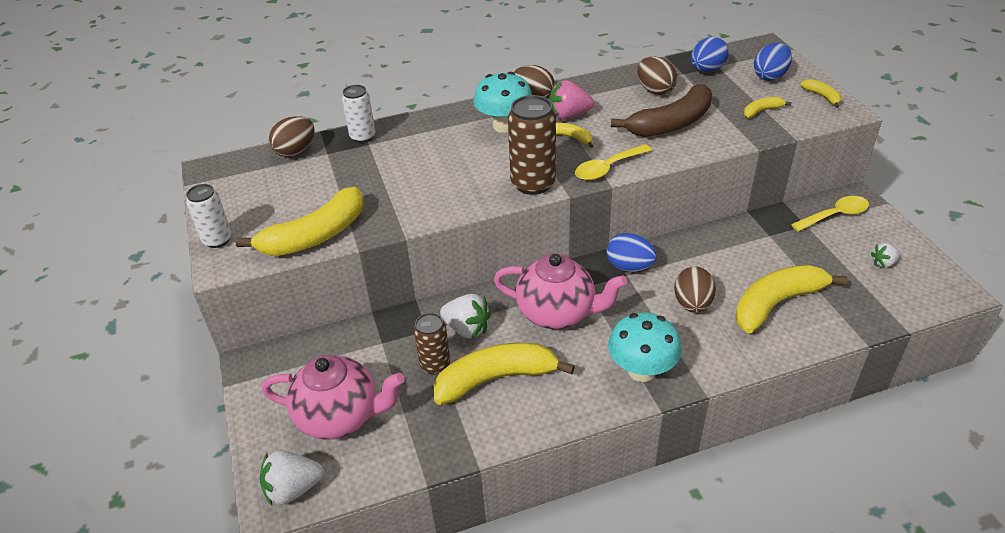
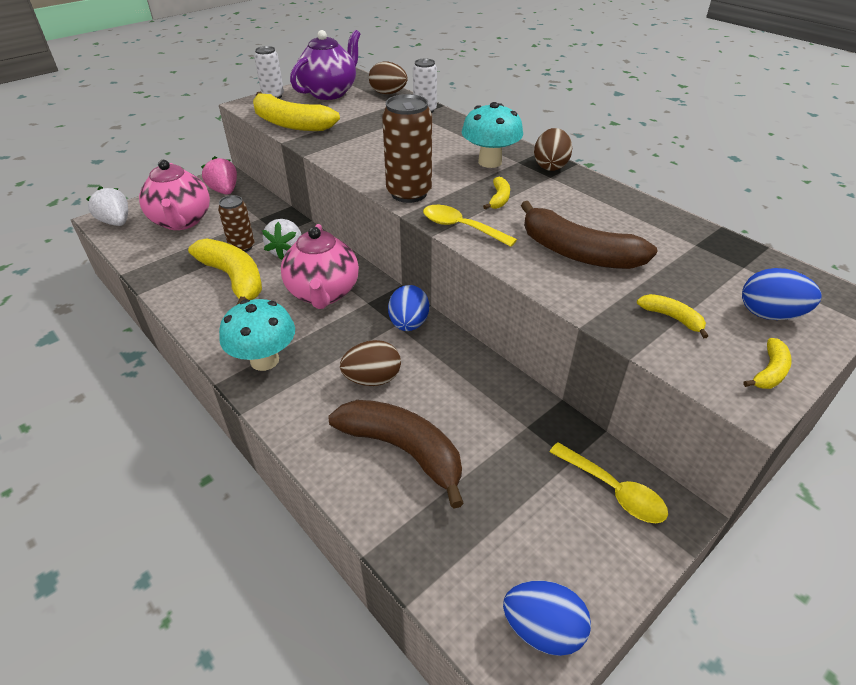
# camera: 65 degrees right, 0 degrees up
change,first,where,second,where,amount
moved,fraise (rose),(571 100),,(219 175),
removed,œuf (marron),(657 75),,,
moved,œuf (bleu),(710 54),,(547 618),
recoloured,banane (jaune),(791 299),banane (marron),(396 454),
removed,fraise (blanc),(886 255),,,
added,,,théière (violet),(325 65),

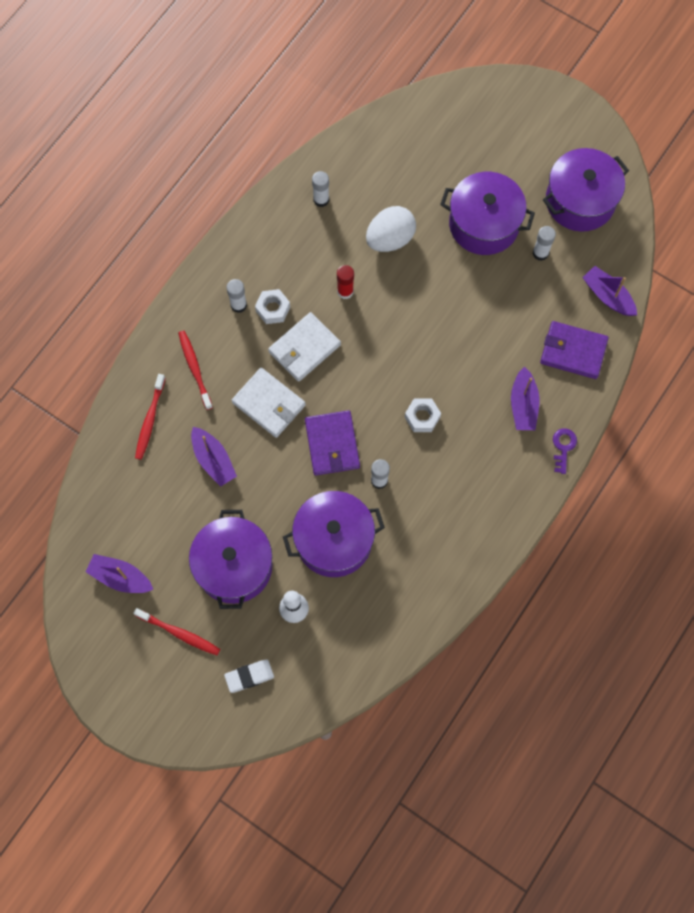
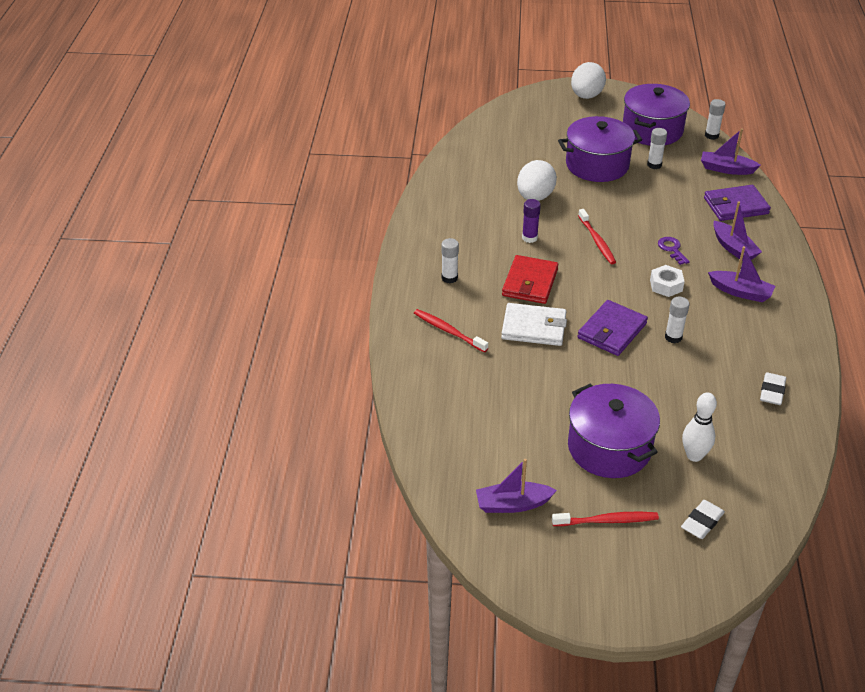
# camera: 30 degrees left, 30 degrees down
change,first,where,second,where,amount
moved,brosse à dents (rouge),(150 417),,(597 236),
moved,bateau (violet),(214 457),,(741 274),
removed,écrou (blanc),(272 306),,,
recoloured,portefeuille (blanc),(304 347),portefeuille (rouge),(530 279),
removed,marmite (violet),(334 534),,,
turned,portefeuille (violet),(332 442),,(612 328),75 degrees clockwise
moved,bâton de colle (blanc),(320 189),,(715 119),
recoloured,bâton de colle (rouge),(345 282),bâton de colle (violet),(531 221),
moved,clé (violet),(565 451),,(674 251),
added,,,œuf (blanc),(588 80),
added,,,gomme (blanc),(773 388),

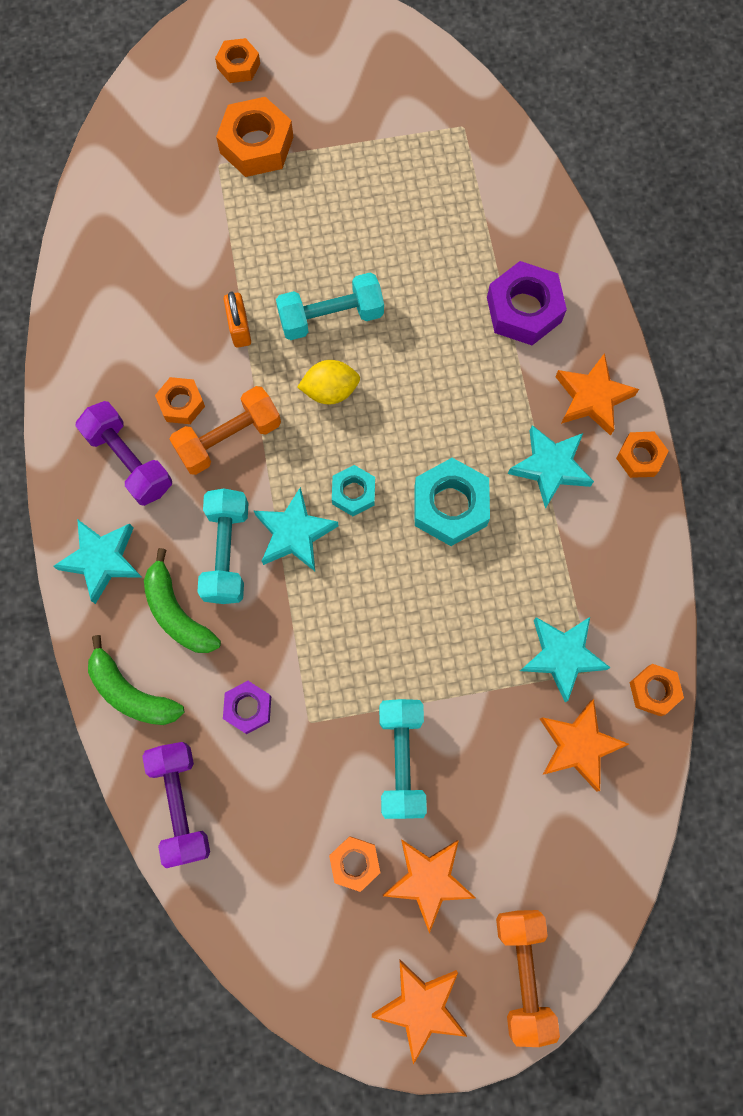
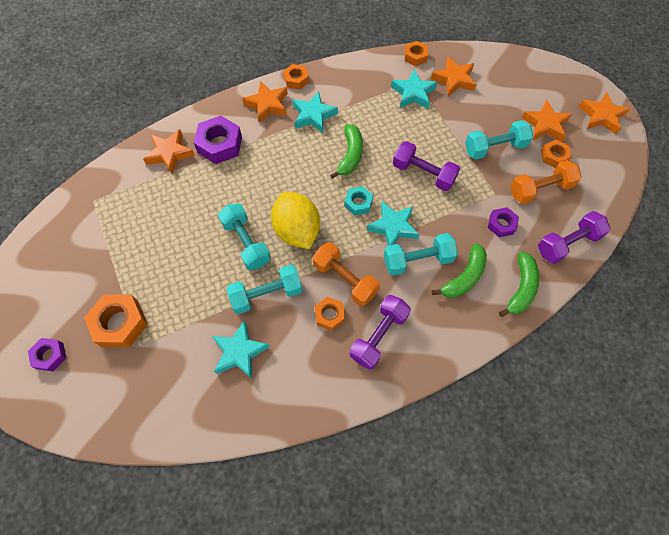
# camera: 105 degrees left, 10 degrees down
change,first,where,second,where,amount
moved,étoile (turquoise),(97 561),,(241 349),
recoloured,écrou (orange),(237 60),écrou (violet),(47 354),
replaced,cadenas (orange),(237 319),haltère (turquoise),(265 289),
resized,citron (jaune),(329 382),,(295 220),x1.68
replaced,écrou (turquoise),(452 502),banane (vert),(346 151),
moved,haltère (orange),(528 978),,(546 182),
added,,,étoile (orange),(169 151),
added,,,haltère (violet),(426 166),

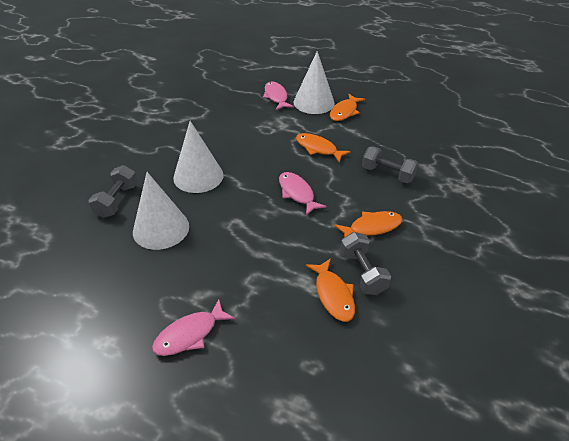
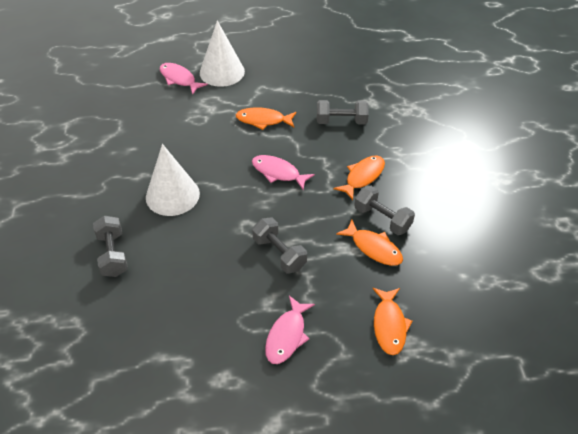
# camera: 30 degrees left, 5 degrees up
change,first,where,second,where,amount
removed,cône (blanc),(161 211),,,
moved,poisson (orange),(347 107),,(392 321),
added,,,haltère (gris),(279 245),

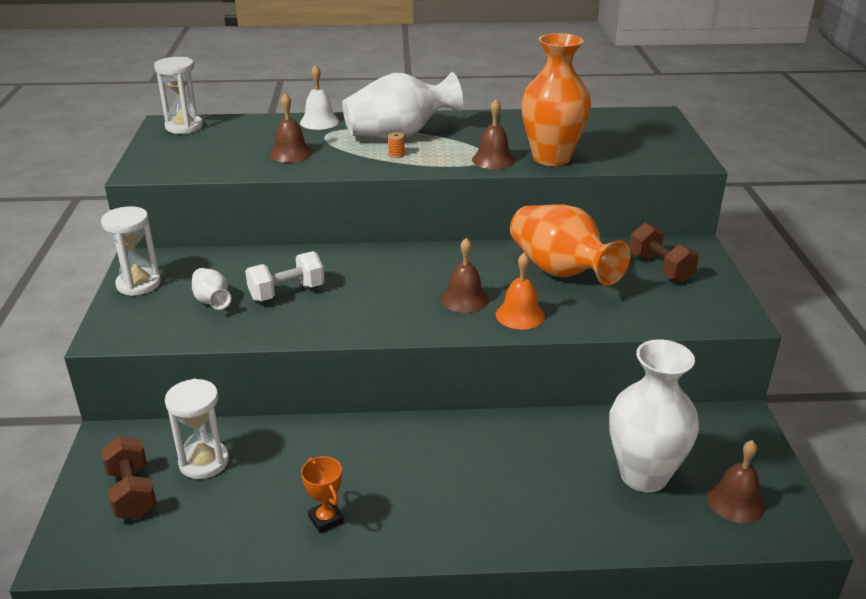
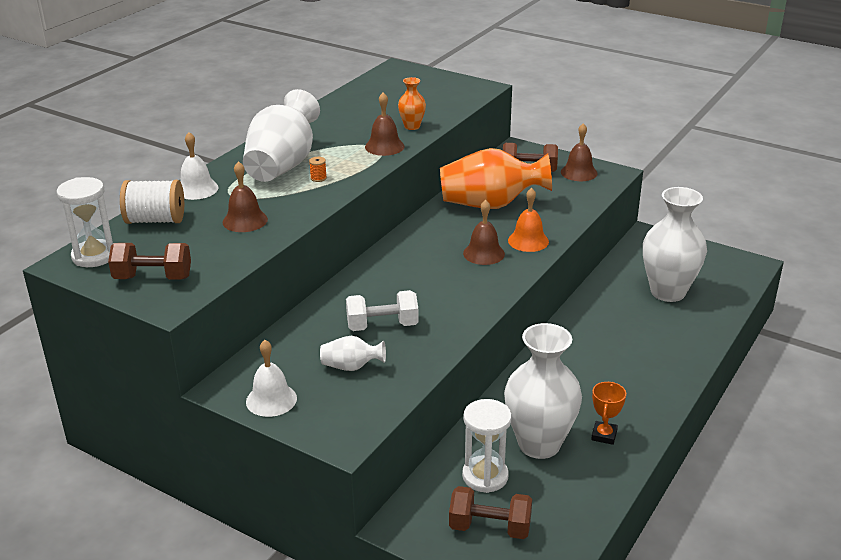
# camera: 55 degrees left, 0 degrees up
change,first,where,second,where,amount
replaced,sablier (blanc),(131 251),cloche (blanc),(271 378),
turned,haltère (blanc),(284 276),,(382 310),75 degrees clockwise
turned,trophée (orange),(322 494),,(608 413),75 degrees counterclockwise
resized,vase (orange),(556 99),,(412 103),x0.46
moved,cloche (marron),(736 481),,(579 152),
added,,,haltère (marron),(149 261),
added,,,bobine (blanc),(152 202),
added,,,vase (blanc),(543 391),

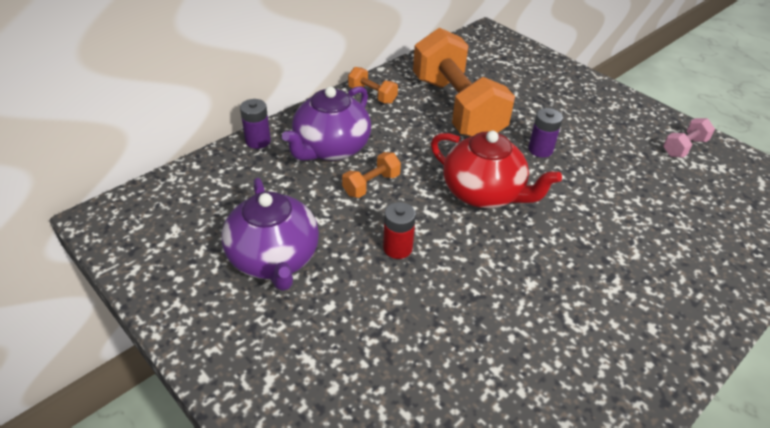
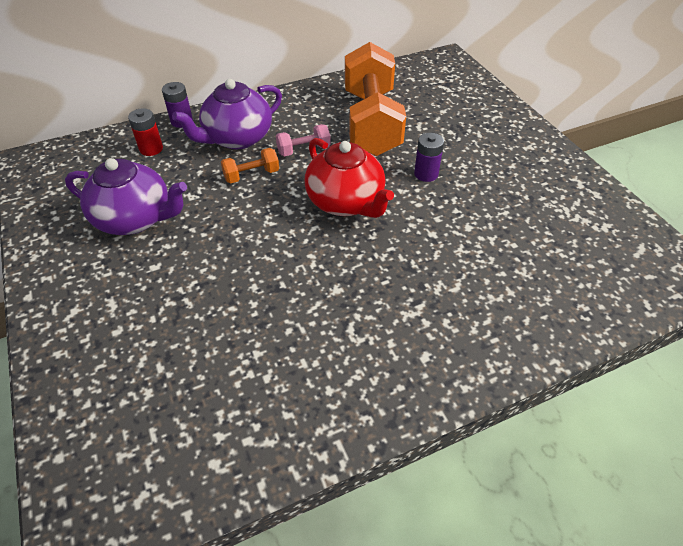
# camera: 20 degrees right, 5 degrees up
change,first,where,second,where,amount
turned,théière (violet),(270 234),,(126 196),75 degrees counterclockwise
removed,haltère (orange),(373 85),,,
moved,pile (rouge),(399 230),,(145 132),
moved,haltère (rose),(689 138),,(303 140),

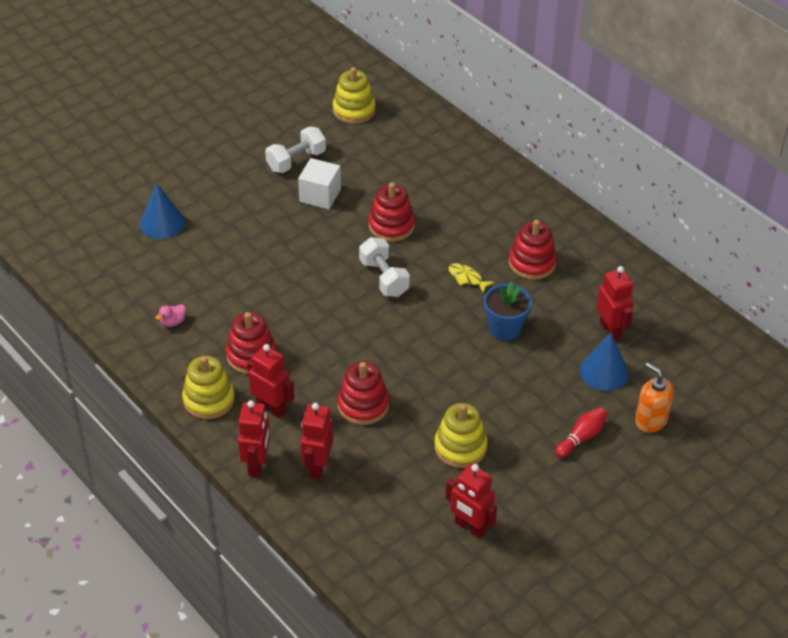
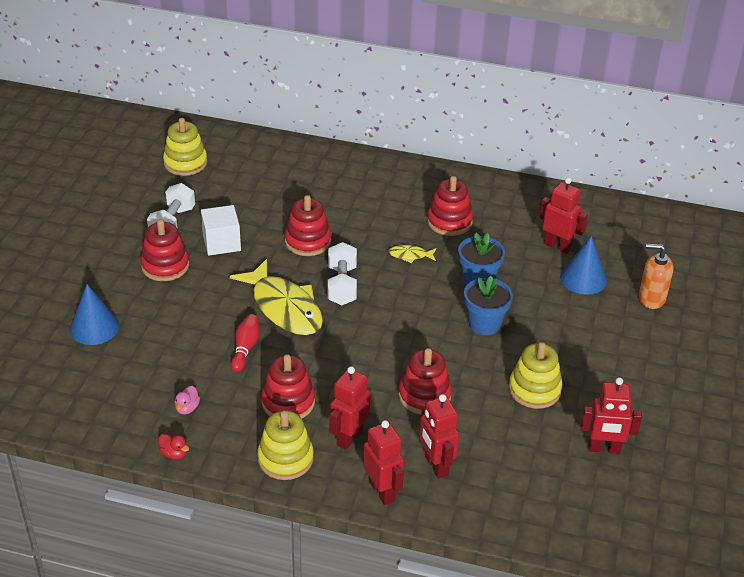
# camera: 35 degrees left, 5 degrees down
change,first,where,second,where,amount
turned,robot (rouge),(271 381),,(350 408),60 degrees counterclockwise
turned,haltère (blanc),(384 267),,(342 273),60 degrees clockwise
moved,quille (rouge),(581 432),,(245 343),
added,,,jouet à empiler (rouge),(165 250),
added,,,canard (rouge),(174 446),
added,,,poisson (jaune),(276 297),
added,,,pot de fleurs (bleu),(488 305),

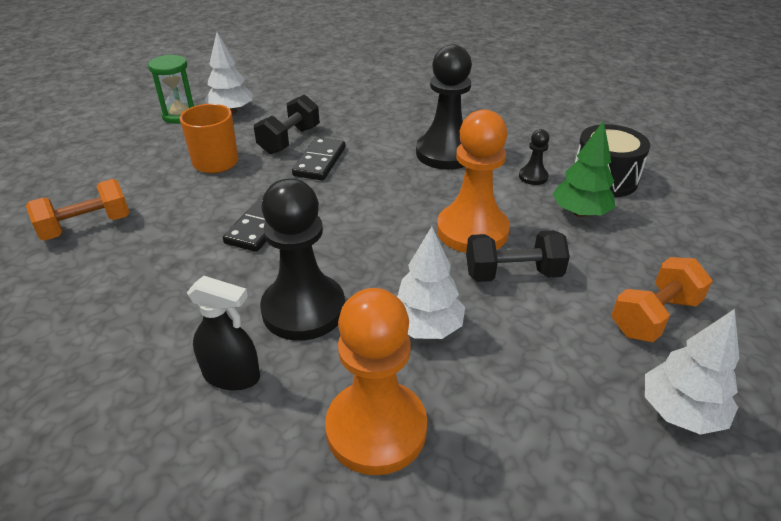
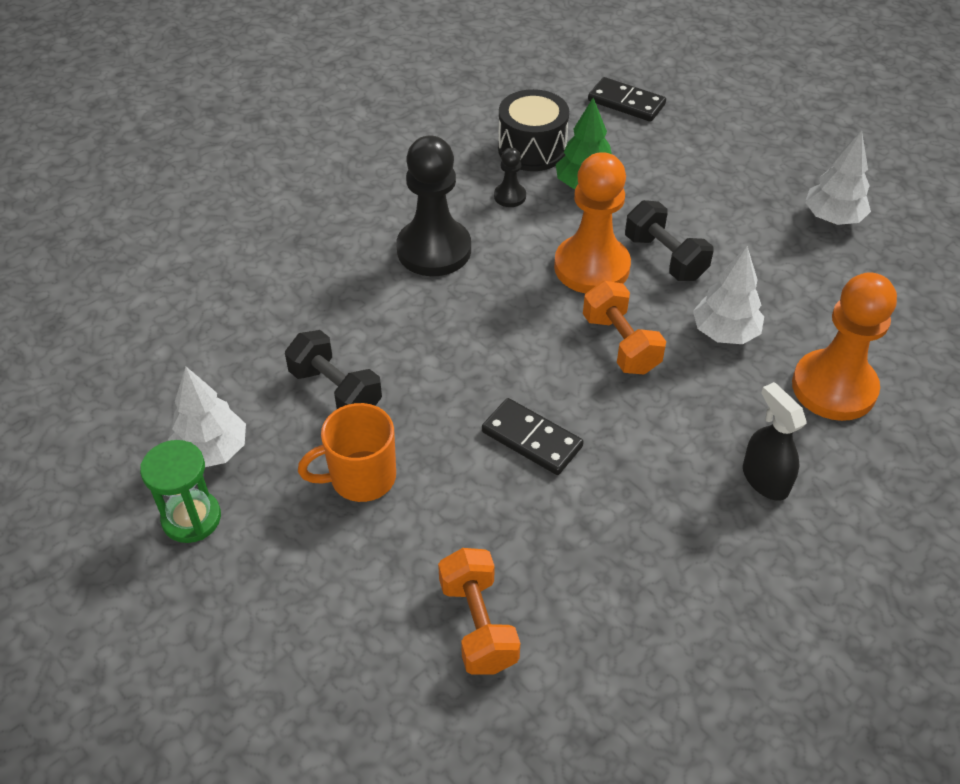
# camera: 75 degrees left, 10 degrees up
change,first,where,second,where,amount
turned,vaporisateur (noir),(223 333),,(775 441),60 degrees counterclockwise
removed,pion (noir),(302 260),,,
moved,domino (noir),(318 158),,(627 99),
turned,haltère (noir),(518 256),,(669 240),45 degrees counterclockwise
moved,haltère (orange),(662 299),,(624 328),

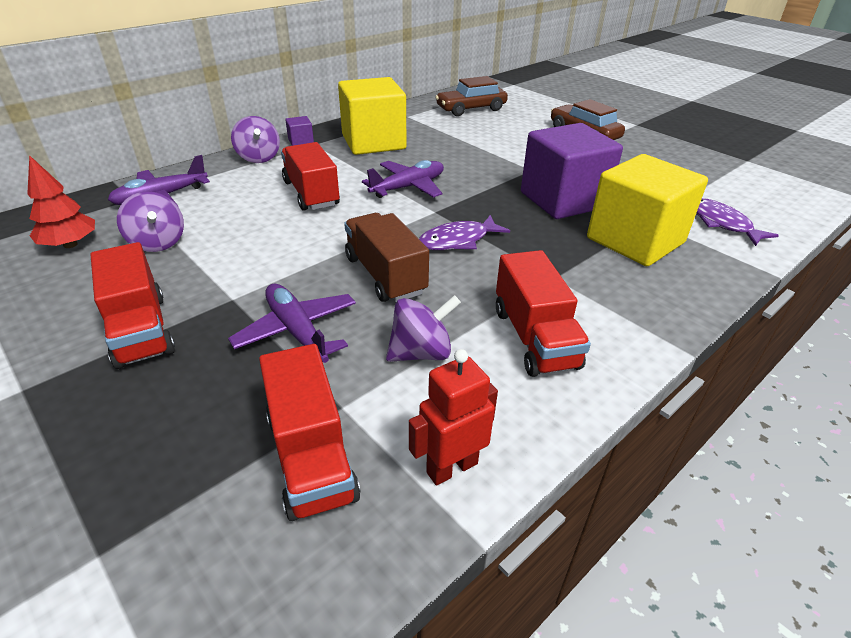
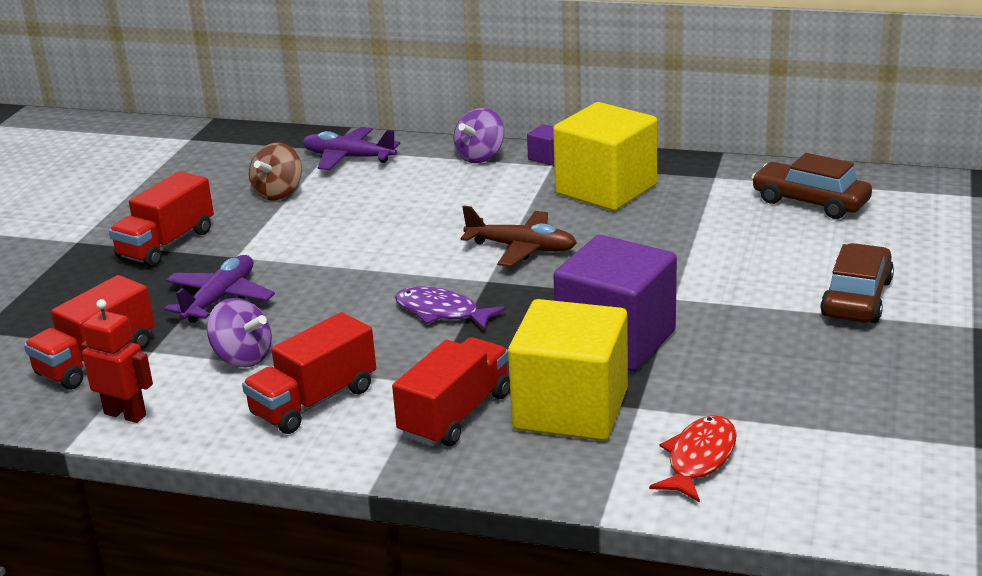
# camera: 60 degrees right, 10 degrees down
change,first,where,second,where,amount
removed,arbre (rouge),(61 201),,,
recoloured,toupie (violet),(150 222),toupie (marron),(275 172),
moved,camion (rouge),(310 176),,(451 392),
removed,camion (marron),(386 257),,,
recoloured,avion (violet),(403 179),avion (marron),(519 236),
recoloured,poisson (violet),(737 222),poisson (rouge),(693 458),

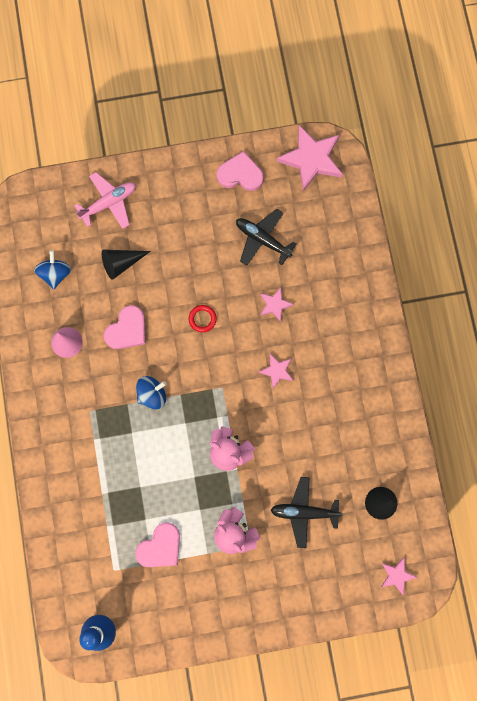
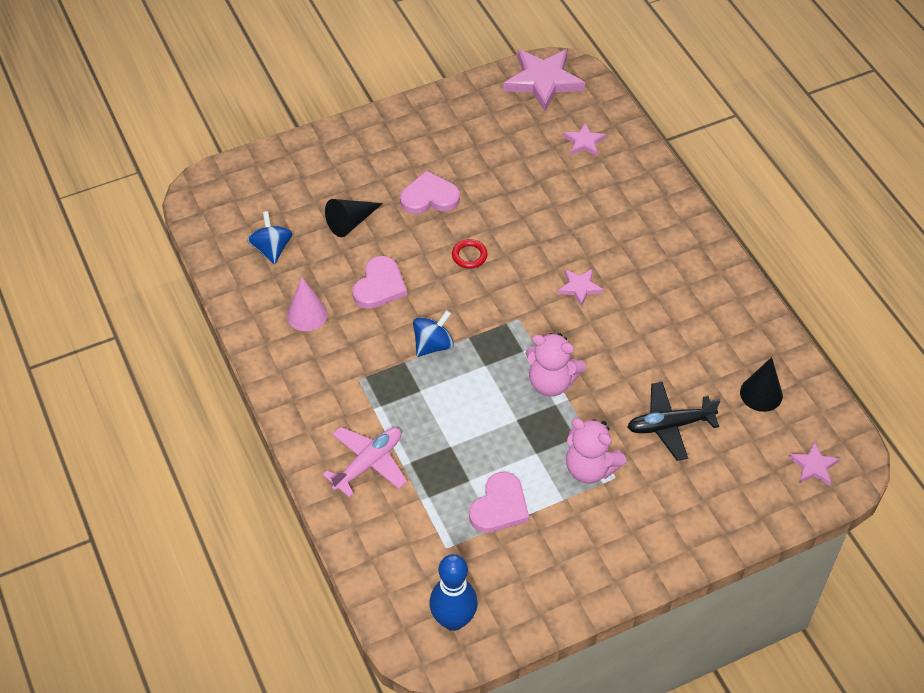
# camera: 15 degrees left, 25 degrees down
change,first,where,second,where,amount
moved,avion (rose),(105 200),,(364 462),
moved,cœur (rose),(240 171),,(430 192),
removed,avion (noir),(266 237),,,
moved,étoile (rose),(277 305),,(584 139),

